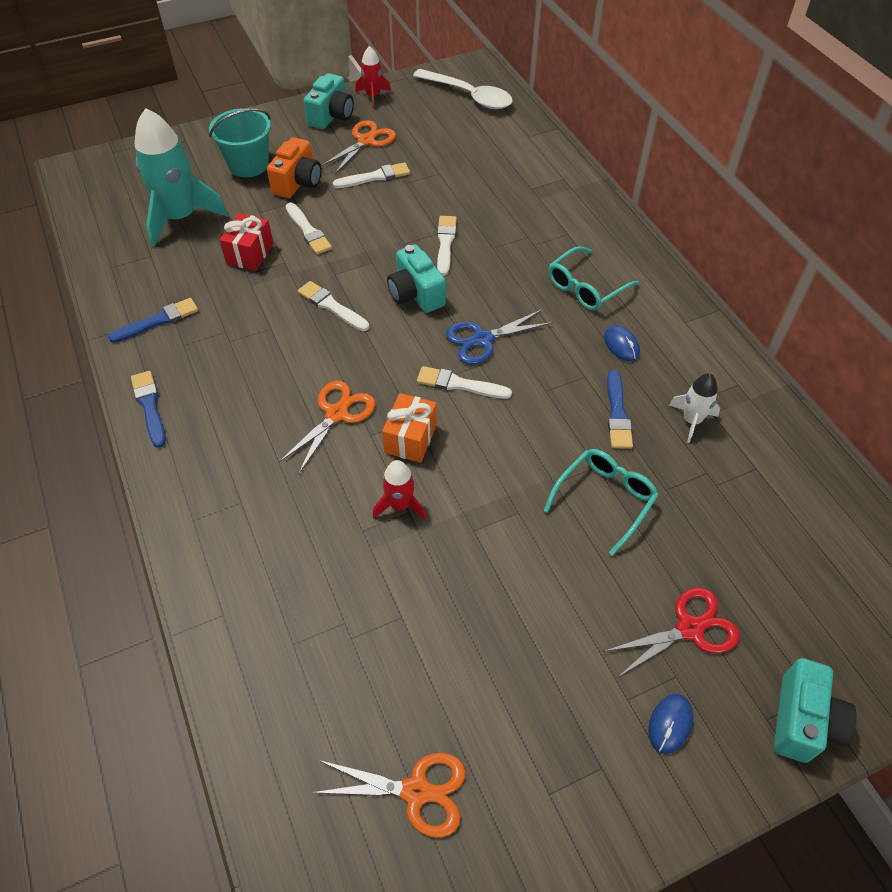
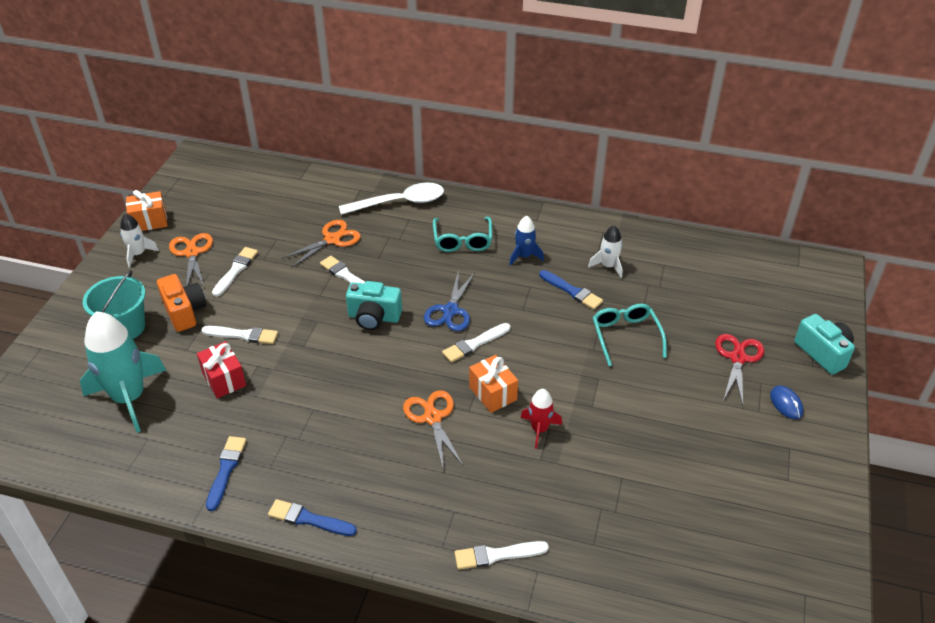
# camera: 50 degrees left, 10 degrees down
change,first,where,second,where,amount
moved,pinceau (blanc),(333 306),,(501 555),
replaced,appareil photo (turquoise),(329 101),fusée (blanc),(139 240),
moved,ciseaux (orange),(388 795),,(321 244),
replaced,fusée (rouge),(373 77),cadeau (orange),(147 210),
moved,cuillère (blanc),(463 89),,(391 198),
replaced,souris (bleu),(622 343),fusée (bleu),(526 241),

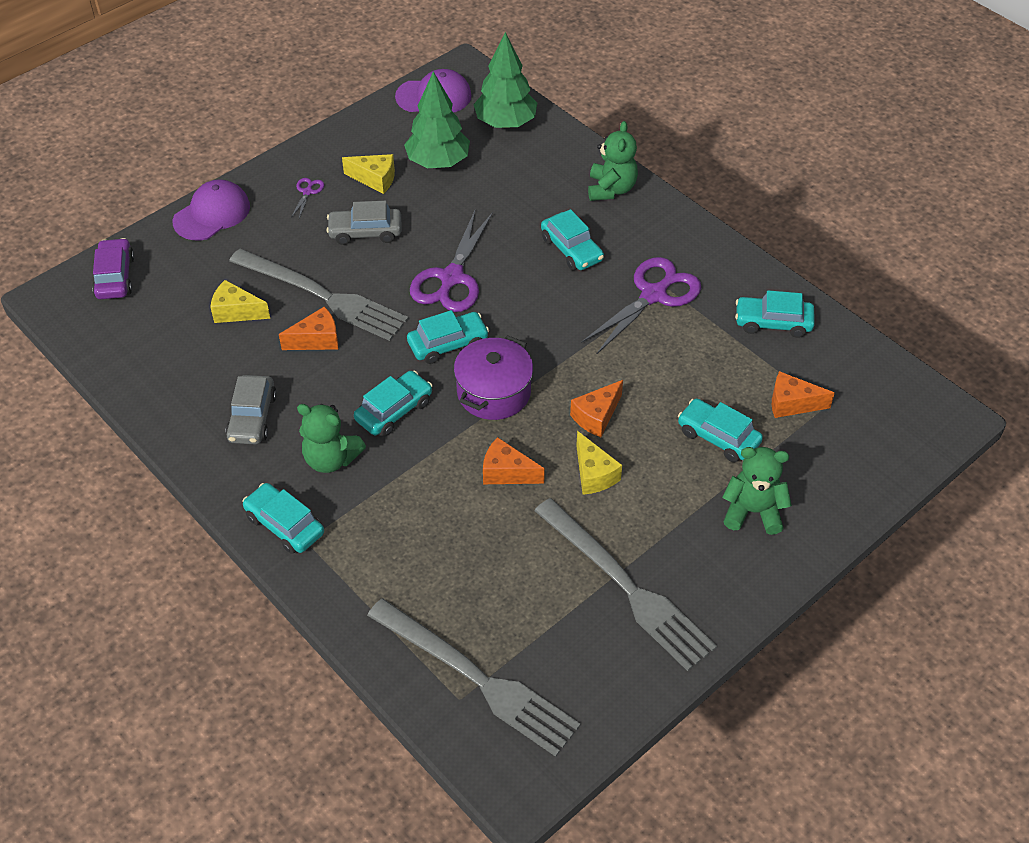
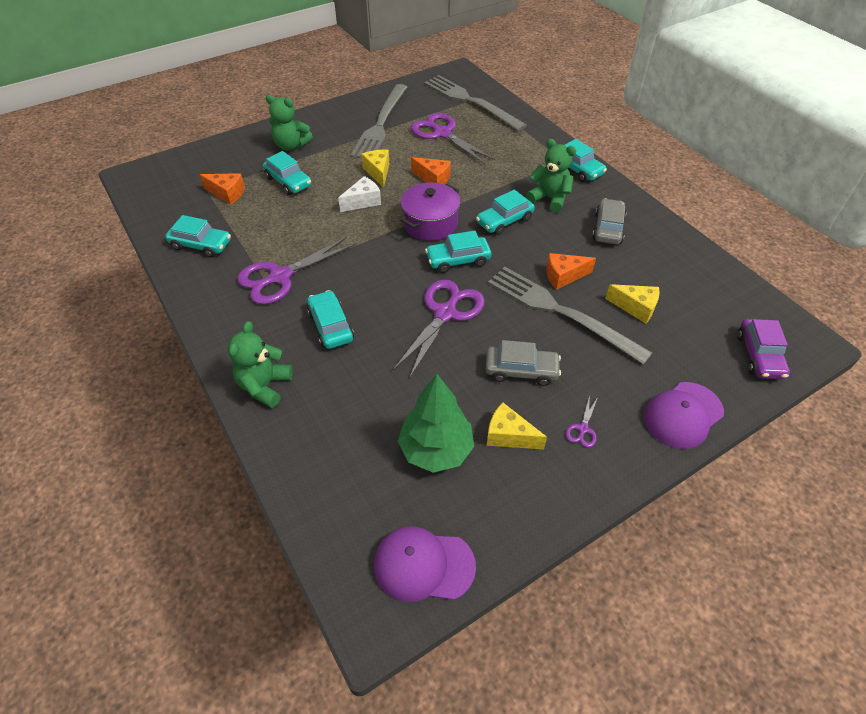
# camera: 170 degrees left, 0 degrees up
change,first,where,second,where,amount
removed,arbre (vert),(505 80),,,
turned,fourchette (gris),(625 584),,(379 121),135 degrees counterclockwise
recoloured,fromage (orange),(596 408),fromage (blanc),(359 194),
added,,,ciseaux (violet),(453 138),

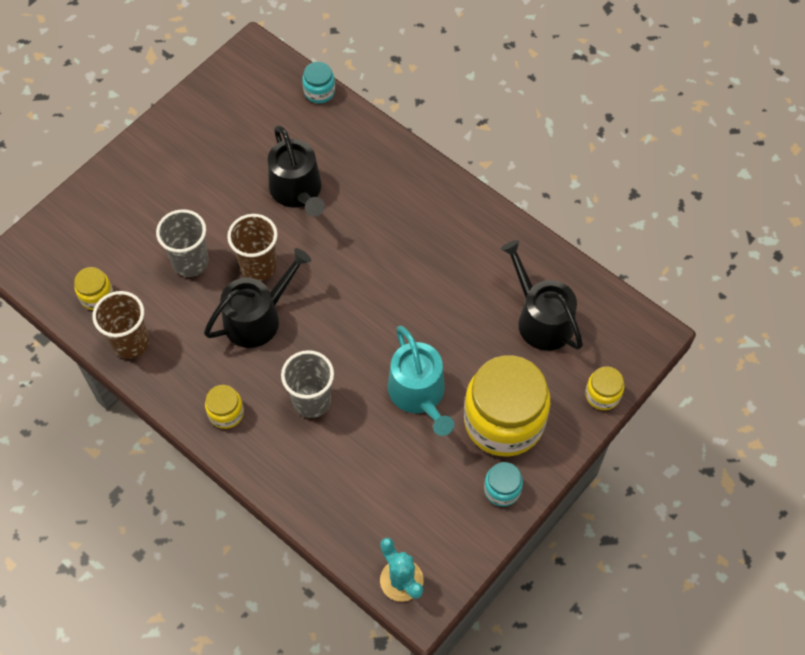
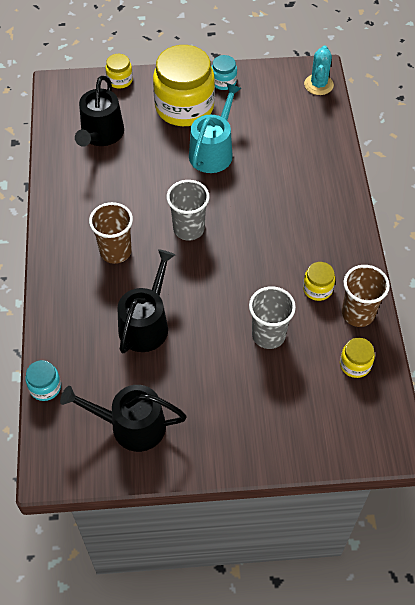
# camera: 135 degrees left, 5 degrees down
change,first,where,second,where,amount
moved,arrosoir (noir),(257 298),,(123 418),
moved,bocal (jaune),(224 407),,(319 281),
moved,gobelet (marron),(252 247),,(111 233),
moved,gobelet (gris),(307 384),,(188 210),

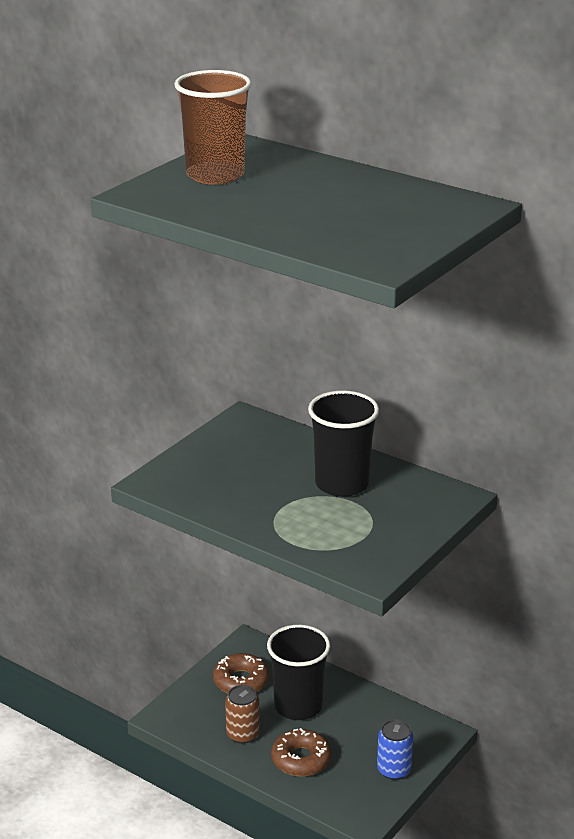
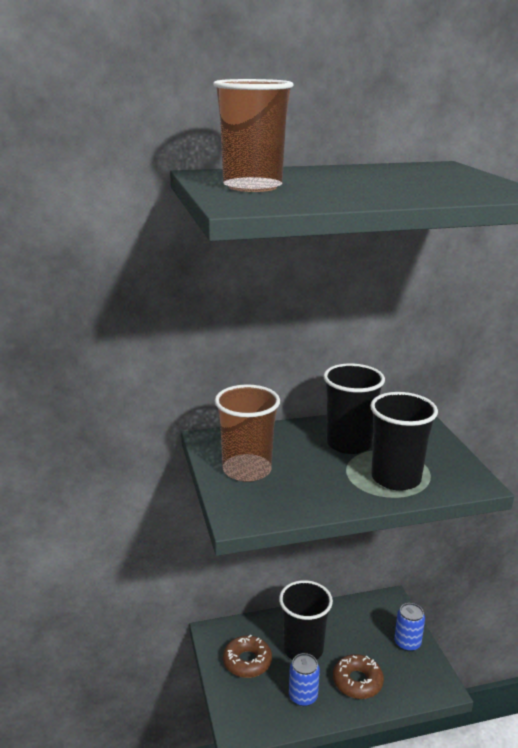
# camera: 50 degrees left, 5 degrees down
change,first,where,second,where,amount
recoloured,canette (marron),(242 714),canette (bleu),(304 679),
added,,,gobelet (marron),(247 433),
added,,,gobelet (noir),(404 441),

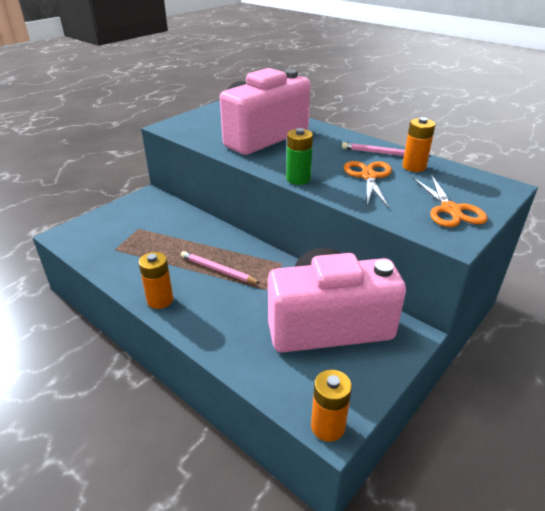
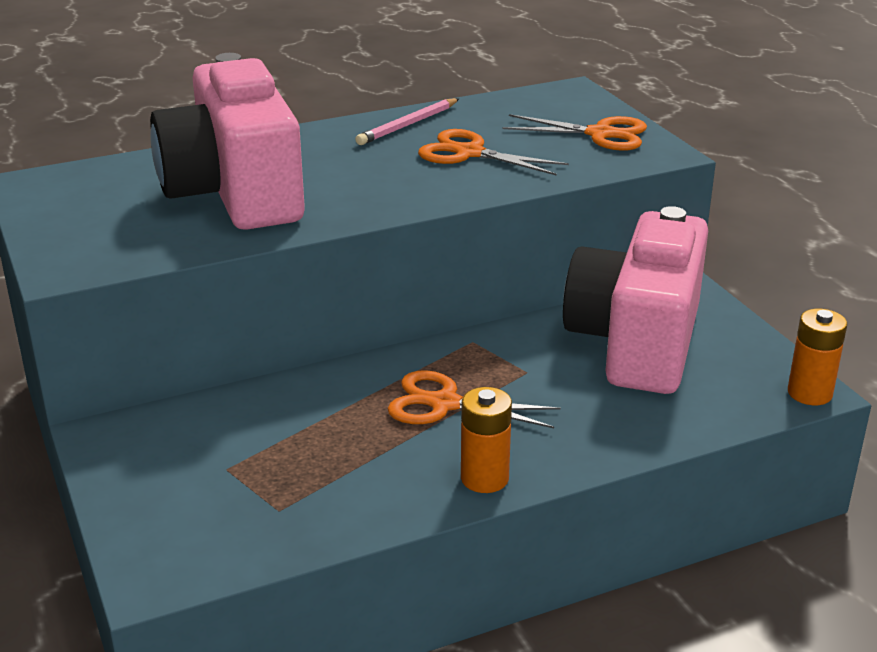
# camera: 65 degrees left, 5 degrees down
change,first,where,second,where,amount
replaced,crayon (rose),(221 267),ciseaux (orange),(474 399),
removed,pile (vert),(299 156),,,
removed,pile (orange),(418 144),,,

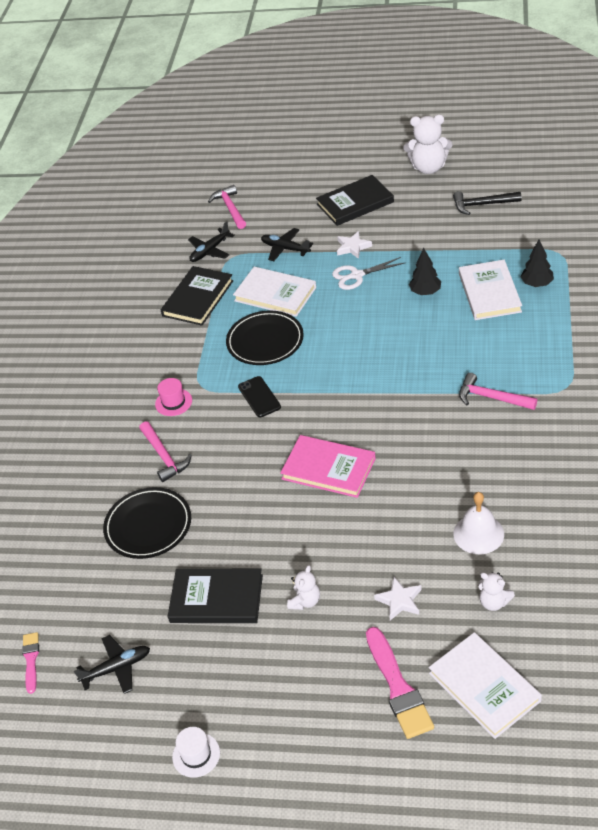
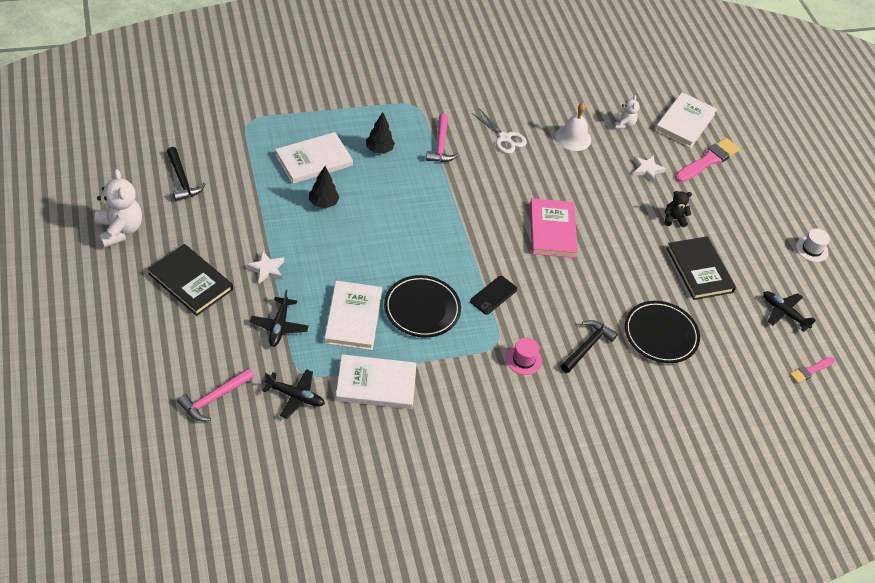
# camera: 125 degrees left, 5 degrees up
change,first,where,second,where,amount
recoloured,marteau (rose),(165 451),marteau (noir),(589 346),
recoloured,livre (noir),(197 296),livre (blanc),(376 381),
recoloured,ours en peluche (blanc),(303 587),ours en peluche (noir),(678 209),
moved,ciseaux (blanc),(369 273),,(499 132),
moved,arbre (noir),(537 263),,(380 133),

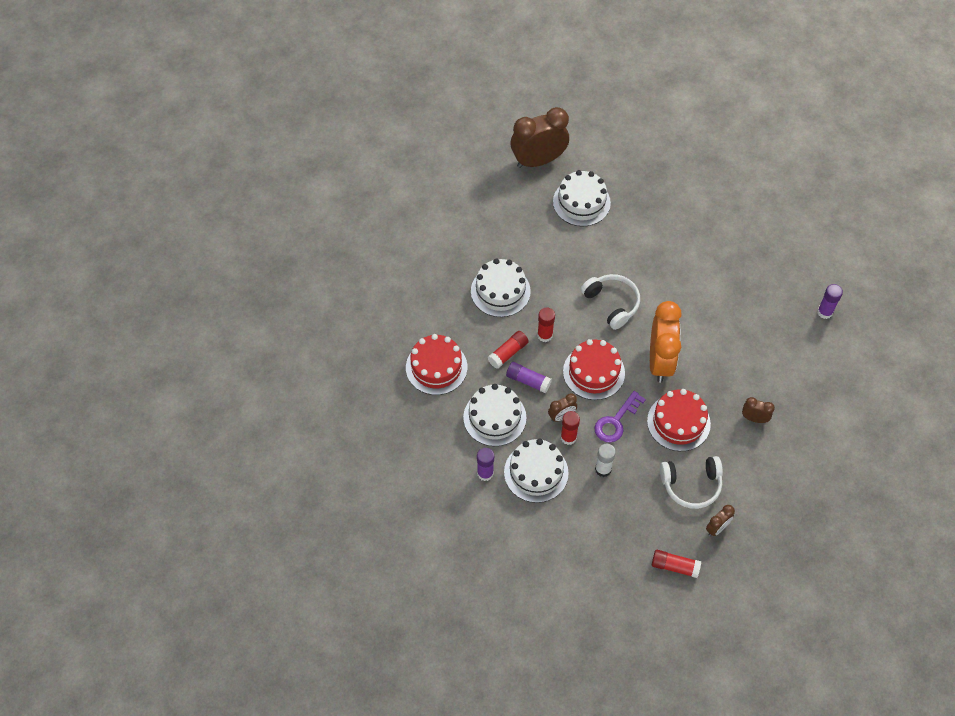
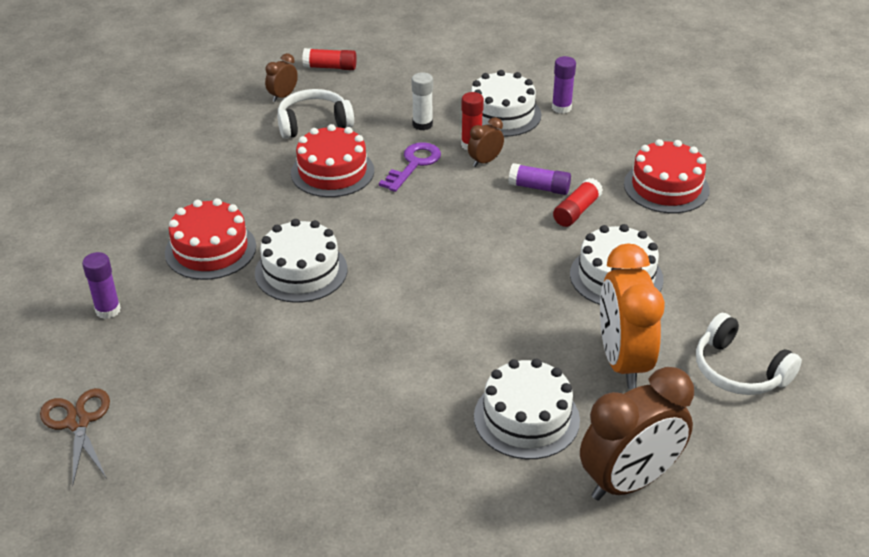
# camera: 170 degrees right, 20 degrees down
change,first,where,second,where,amount
moved,gâteau (blanc),(494 415),,(301 261),
removed,bâton de colle (rouge),(546 324),,,
moved,gâteau (rouge),(594 369),,(210 239),
moved,casque audio (blanc),(610 302),,(749 354),
moved,réveil (orange),(666 342),,(632 316),
removed,réveil (marron),(758 410),,,
added,,,ciseaux (marron),(75 437),

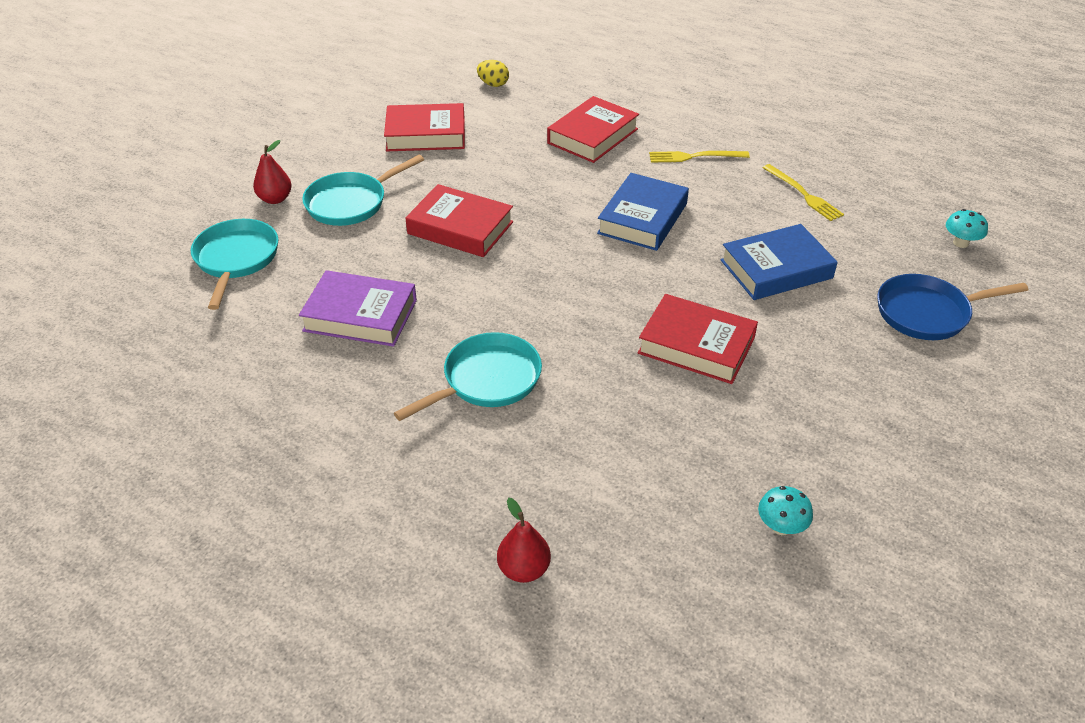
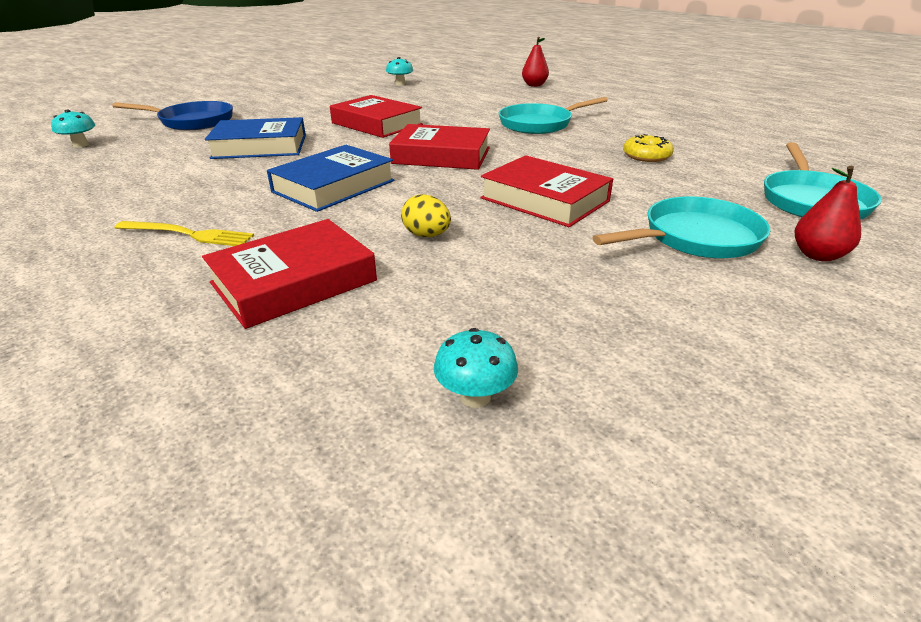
# camera: 165 degrees left, 10 degrees down
change,first,where,second,where,amount
replaced,livre (violet),(358 308),beignet (jaune),(648 148),
moved,livre (rouge),(424 127),,(439 147),
moved,œuf (jaune),(493 73),,(426 215),
removed,fourchette (jaune),(803 192),,,
added,,,champignon (turquoise),(476 368),

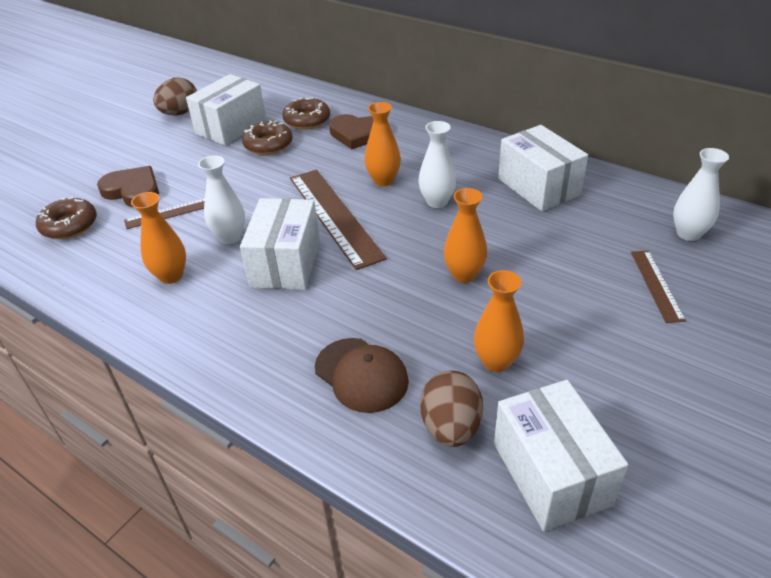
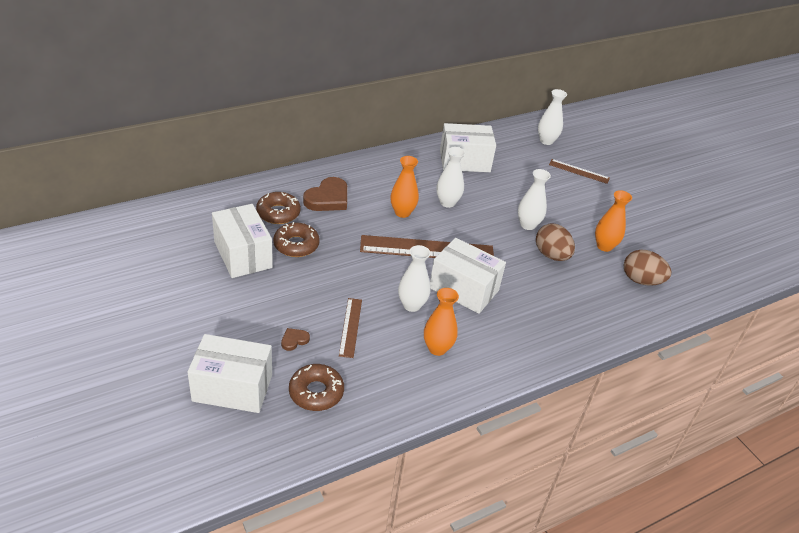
# camera: 70 degrees left, 0 degrees up
change,first,where,second,where,amount
resized,cœur (marron),(128 186),,(295 339),x0.48
moved,œuf (marron),(175 97),,(555 242),
removed,casquette (marron),(362 375),,,
recoloured,vase (orange),(465 235),vase (blanc),(534 199),
moved,boîte (blanc),(561 455),,(229 373),

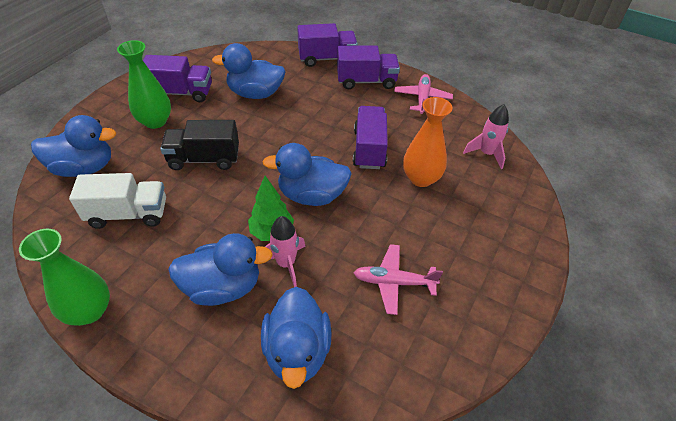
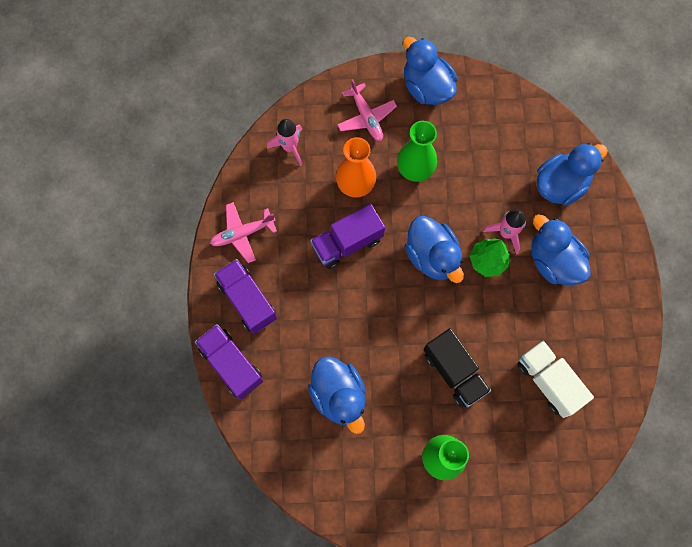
# camera: 120 degrees left, 25 degrees up
change,first,where,second,where,amount
moved,vase (vert),(64 277),,(417 151),
moved,canard (bleu),(73 146),,(430 71),
removed,camion (violet),(177 78),,,
moved,avion (rose),(398 279),,(367 110),

